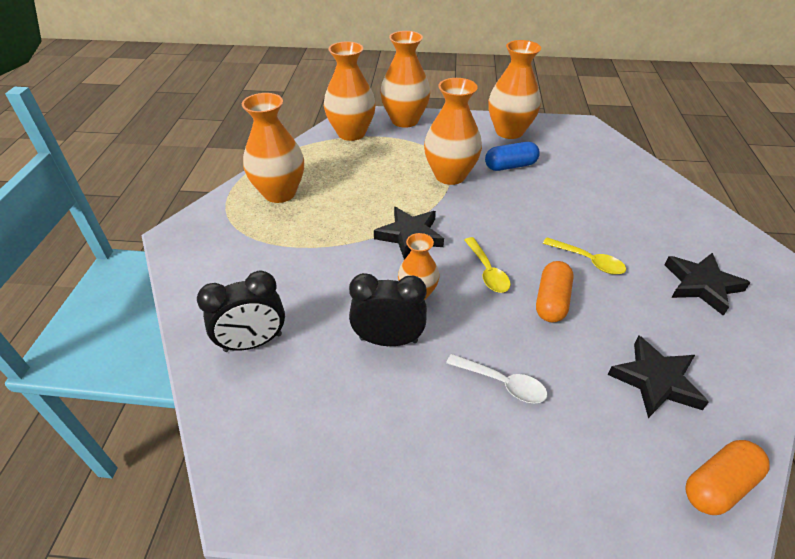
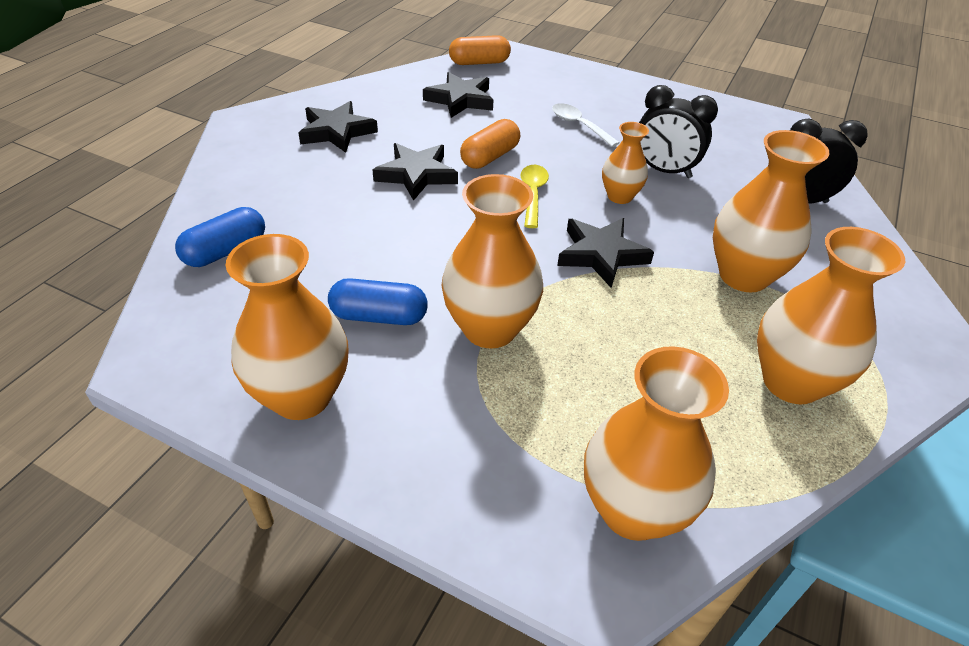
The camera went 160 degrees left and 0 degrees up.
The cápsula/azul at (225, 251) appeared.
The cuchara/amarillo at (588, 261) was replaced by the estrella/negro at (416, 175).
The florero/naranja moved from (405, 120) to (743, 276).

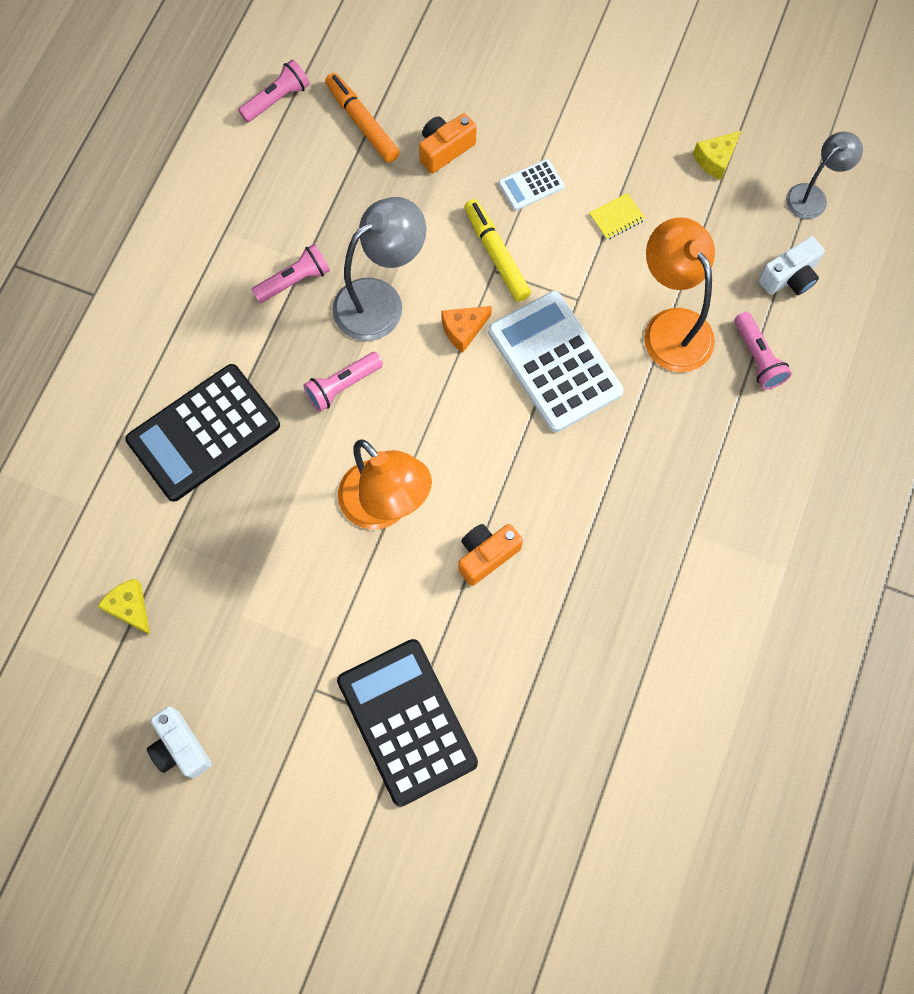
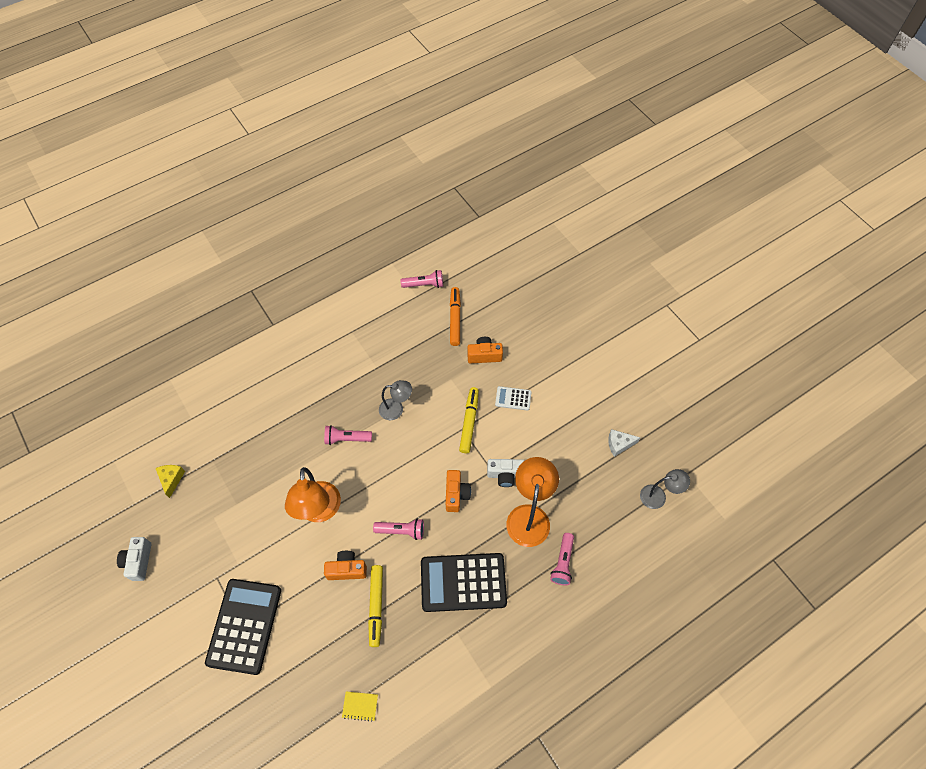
The camera went 35 degrees right and 10 degrees down.
The cuaderno/amarillo moved from (616, 217) to (360, 706).
The rotulador/amarillo at (376, 606) appeared.
The lámpara de mano/rosa moved from (294, 280) to (401, 531).
The lámpara/gris at (380, 301) changed to 0.60 times the size.
The calculadora/negro moved from (203, 433) to (463, 582).
The calculadora/blanco at (554, 362) was replaced by the cámara/naranja at (456, 494).
The cámara/blanco moved from (789, 277) to (505, 475).
The queso/amarillo at (715, 160) became the queso/blanco at (619, 444).
The queso/naranja at (463, 330) disappeared.

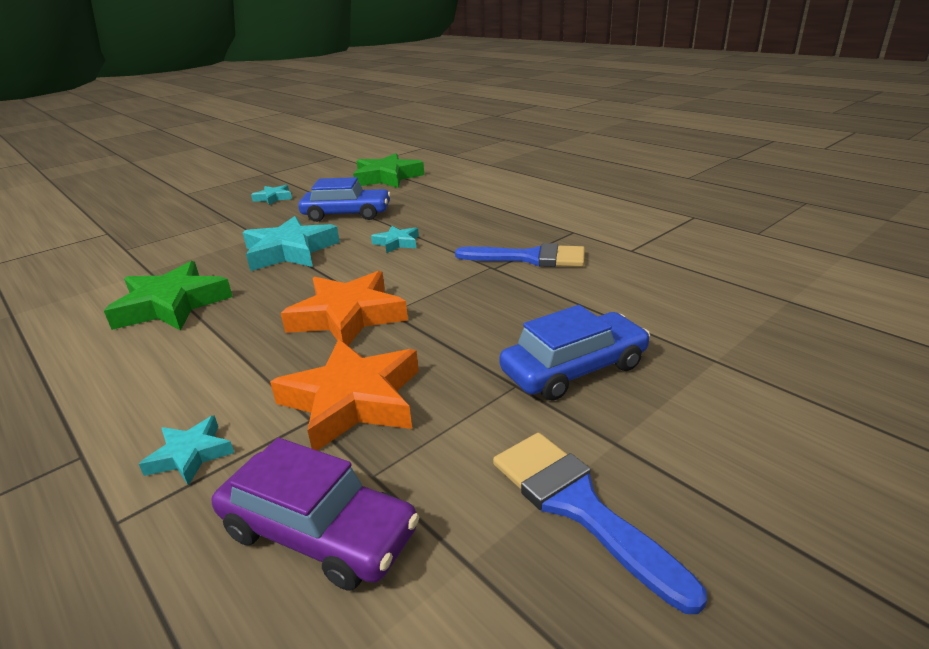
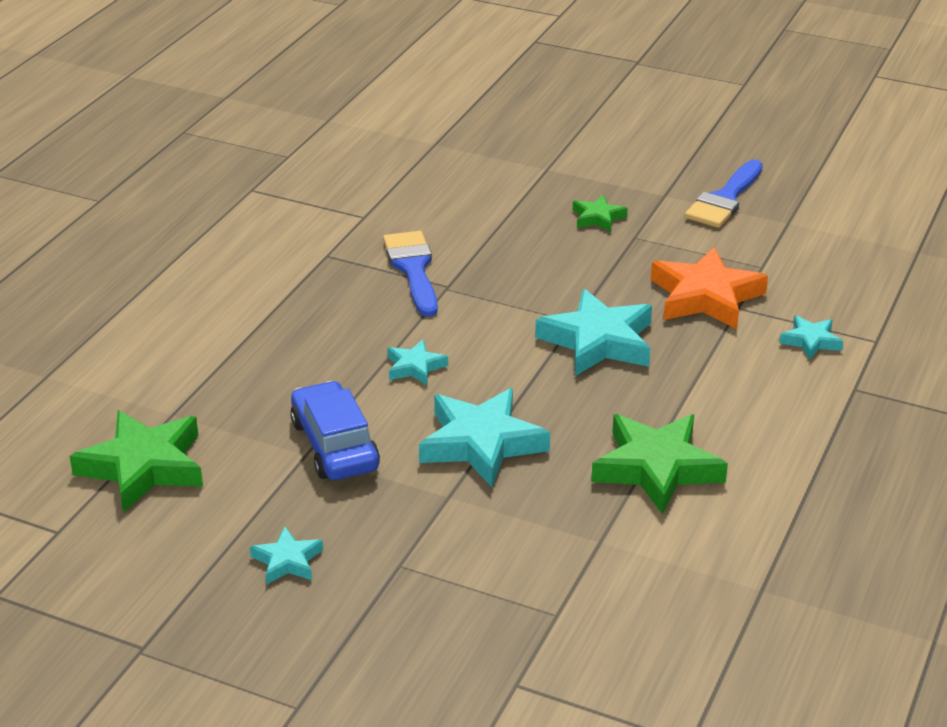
The camera went 115 degrees left and 5 degrees up.
The estrella/naranja at (348, 316) became the estrella/turquesa at (598, 341).
The coche/azul at (574, 369) was replaced by the estrella/verde at (598, 218).
The coche/morado at (318, 532) disappeared.

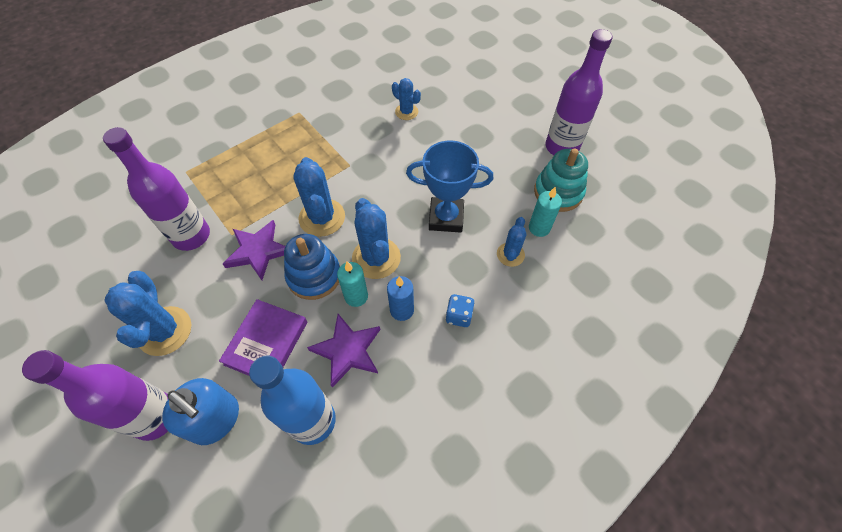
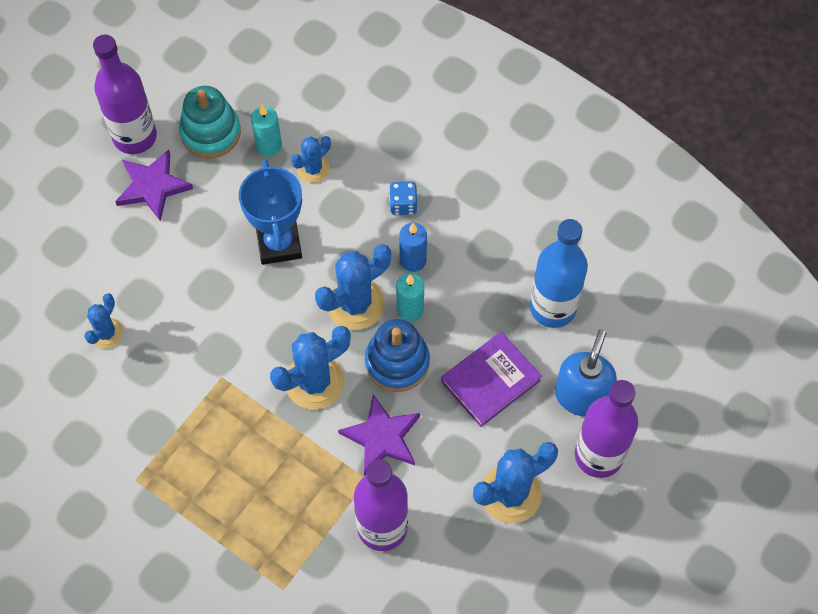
The camera went 105 degrees left and 5 degrees up.
The estrella/morado moved from (347, 350) to (153, 186).
The cactus/azul at (510, 254) turned 45 degrees counterclockwise.
The libro/morado at (266, 343) turned 45 degrees counterclockwise.

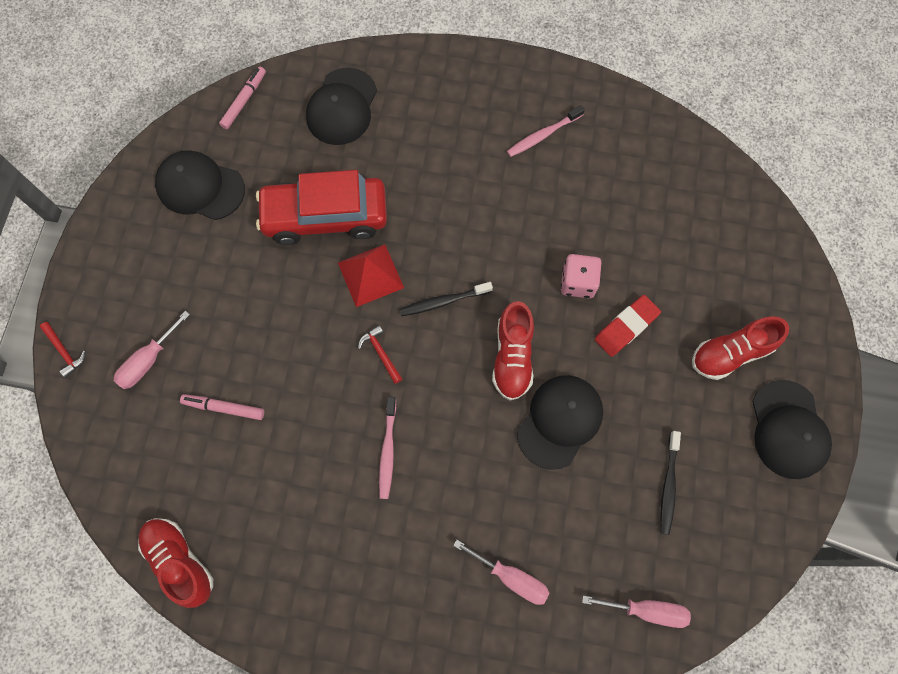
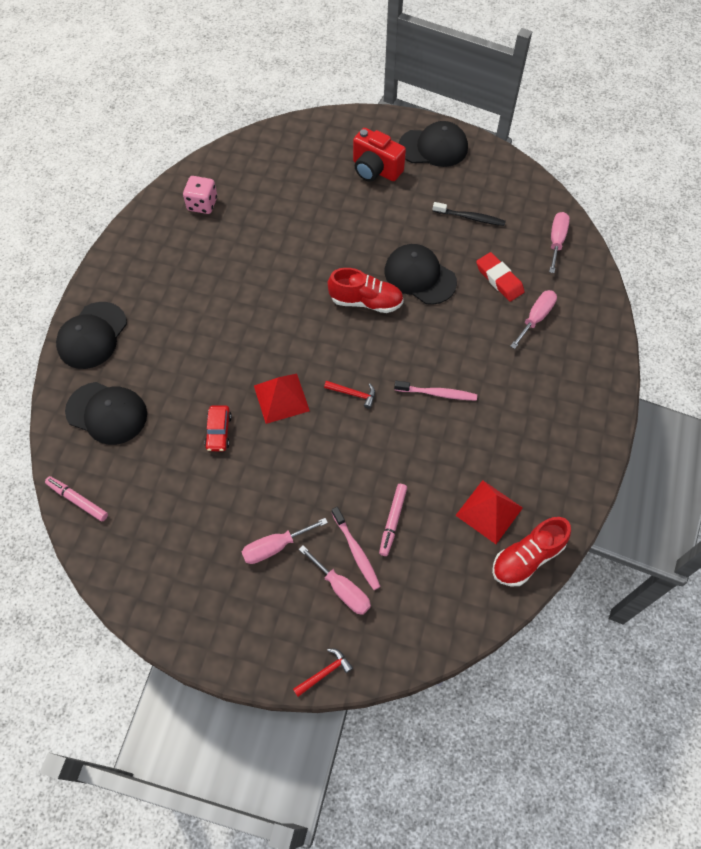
The camera went 85 degrees left and 10 degrees down.
The gorra/negro moved from (200, 187) to (92, 336).
The dado/rosa moved from (577, 282) to (202, 204).
The coche/rojo at (325, 217) changed to 0.43 times the size.
The destornillador/rosa at (275, 547) appeared.
The martillo/rojo at (380, 353) turned 135 degrees counterclockwise.
The cepillo de dientes/rosa moved from (543, 135) to (356, 551).
The zapato/rojo at (730, 353) was replaced by the cámara/rojo at (375, 170).
The pirámide/rojo at (489, 511) appeared.
The goma de borrar/rojo moved from (626, 327) to (499, 279).
The cepillo de dientes/negro at (443, 301) disappeared.

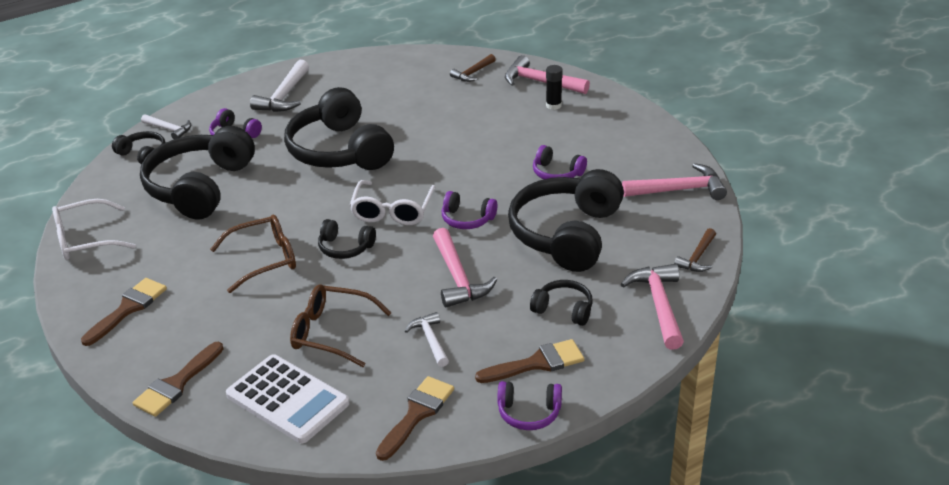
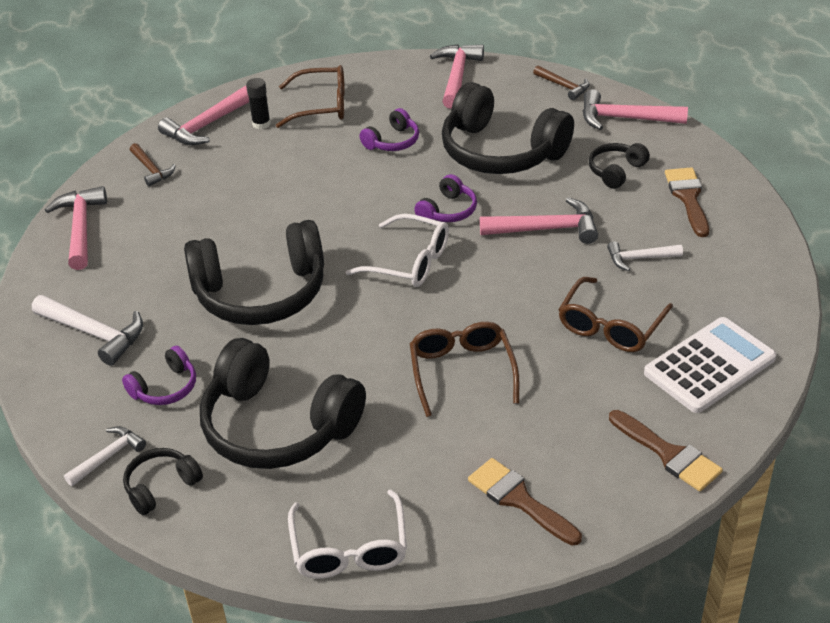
The camera went 75 degrees left and 5 degrees up.
The martillo/rosa at (80, 228) appeared.
The gafas/marrón at (321, 106) appeared.
The auriculares/negro at (345, 248) disappeared.
The pincel/marrón at (417, 414) disappeared.
The auriculares/morado at (529, 413) disappeared.

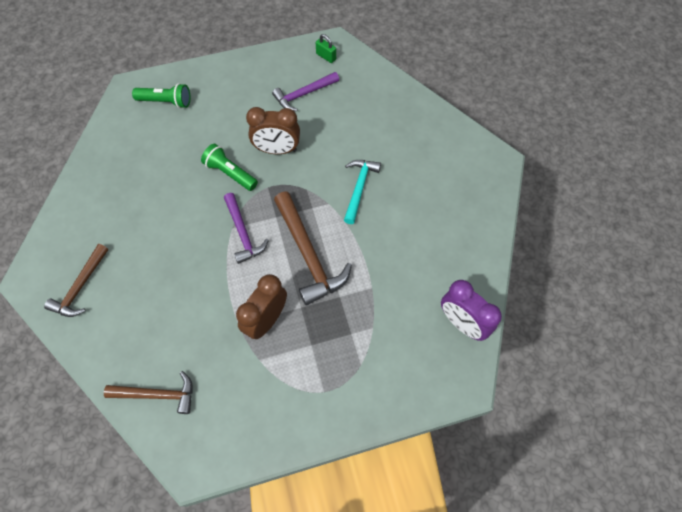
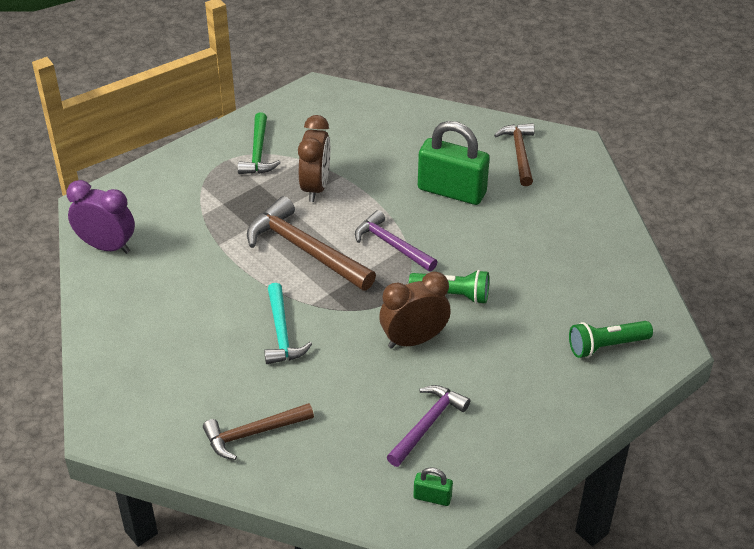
The camera went 155 degrees right and 20 degrees down.
The martillo/marrón moved from (157, 395) to (253, 433).
The martillo/verde at (258, 153) appeared.
The candado/verde at (451, 191) appeared.

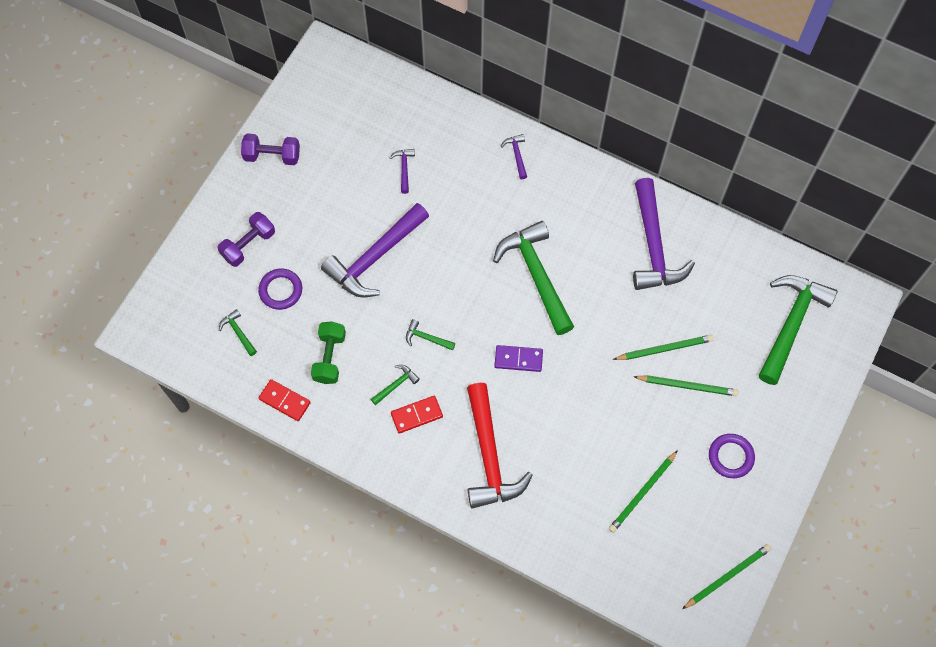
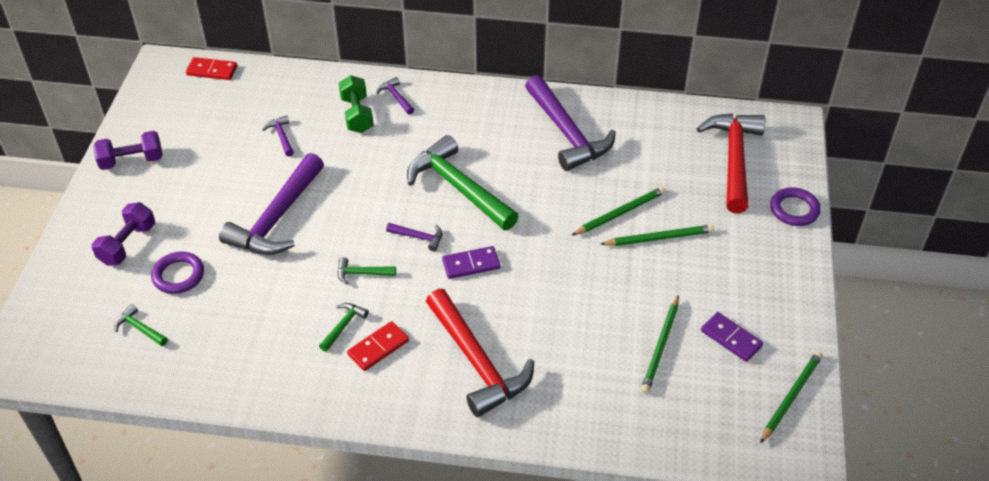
The camera went 20 degrees left and 20 degrees down.
The ficha de dominó/rojo moved from (284, 401) to (212, 71).
The mancuerna/verde moved from (329, 357) to (357, 115).
The martillo/morado at (418, 237) appeared.
The martillo/verde at (791, 324) became the martillo/rojo at (734, 159).
The ficha de dominó/morado at (731, 338) appeared.
The anillo/morado moved from (730, 457) to (794, 209).

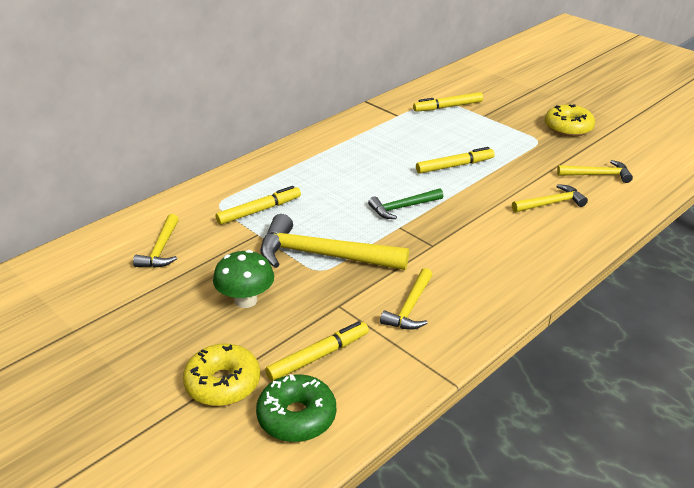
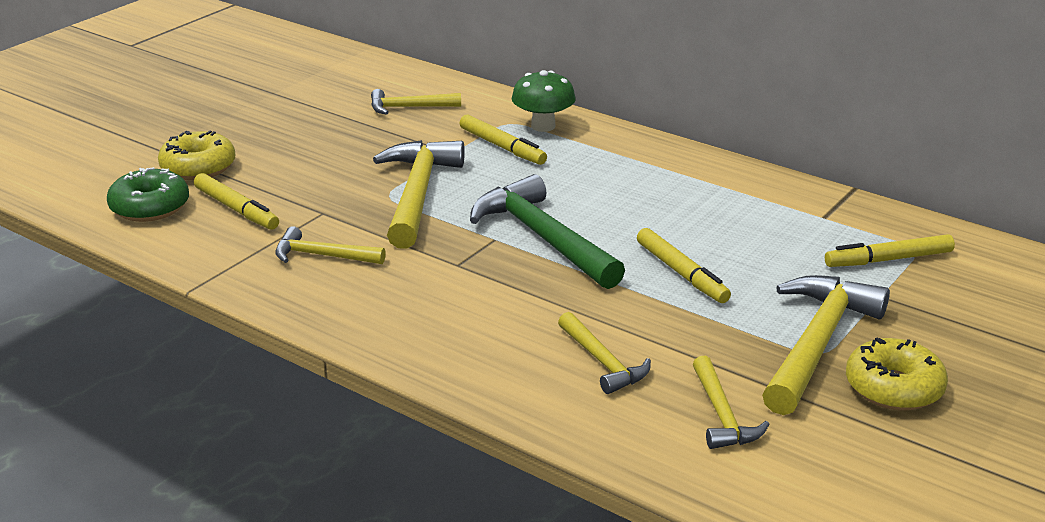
The camera went 80 degrees right and 5 degrees down.
The martillo/verde at (403, 207) changed to 1.82 times the size.
The seta/verde moved from (246, 300) to (543, 126).
The martillo/amarillo at (817, 344) appeared.
The rotulador/amarillo at (448, 107) turned 75 degrees counterclockwise.

